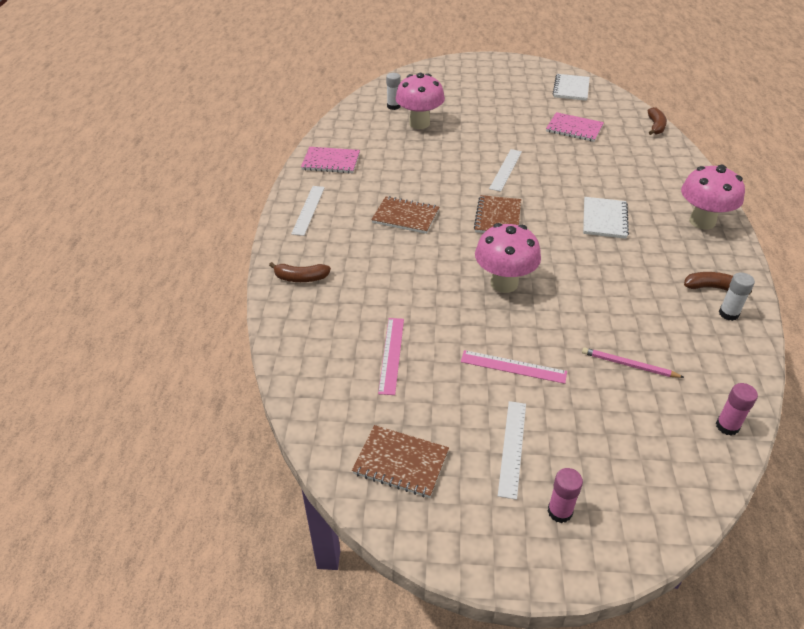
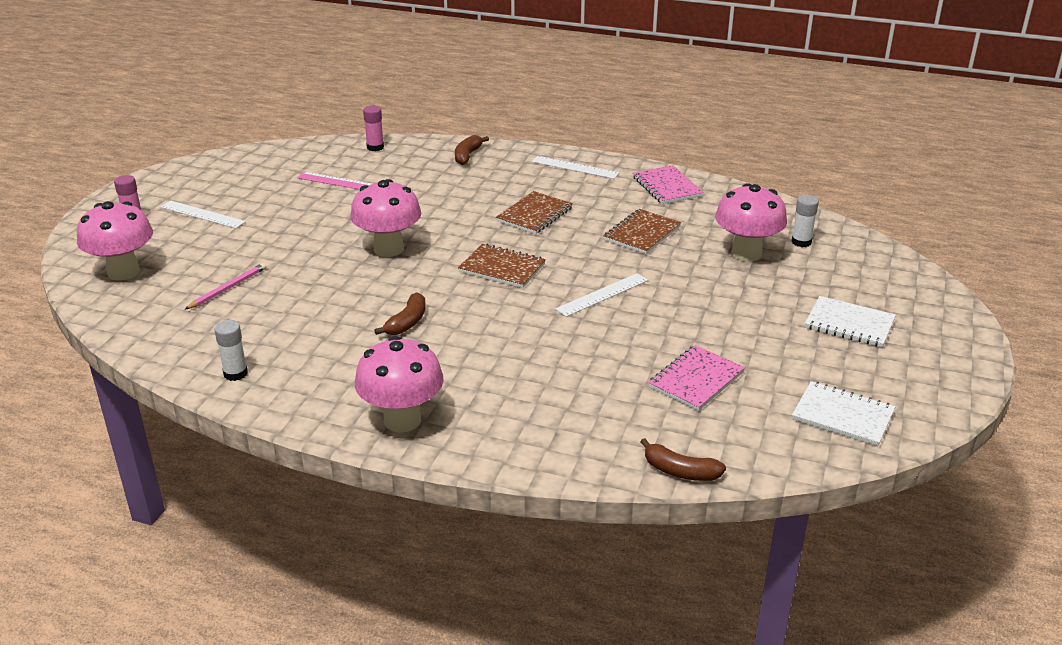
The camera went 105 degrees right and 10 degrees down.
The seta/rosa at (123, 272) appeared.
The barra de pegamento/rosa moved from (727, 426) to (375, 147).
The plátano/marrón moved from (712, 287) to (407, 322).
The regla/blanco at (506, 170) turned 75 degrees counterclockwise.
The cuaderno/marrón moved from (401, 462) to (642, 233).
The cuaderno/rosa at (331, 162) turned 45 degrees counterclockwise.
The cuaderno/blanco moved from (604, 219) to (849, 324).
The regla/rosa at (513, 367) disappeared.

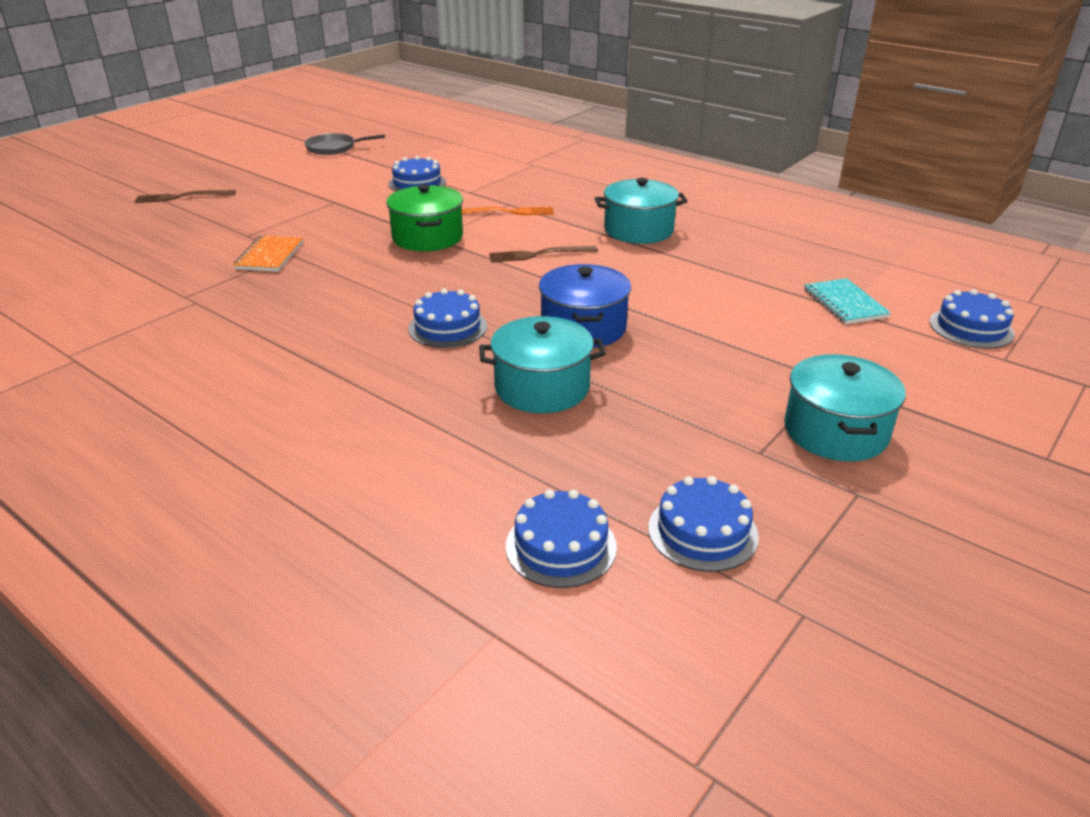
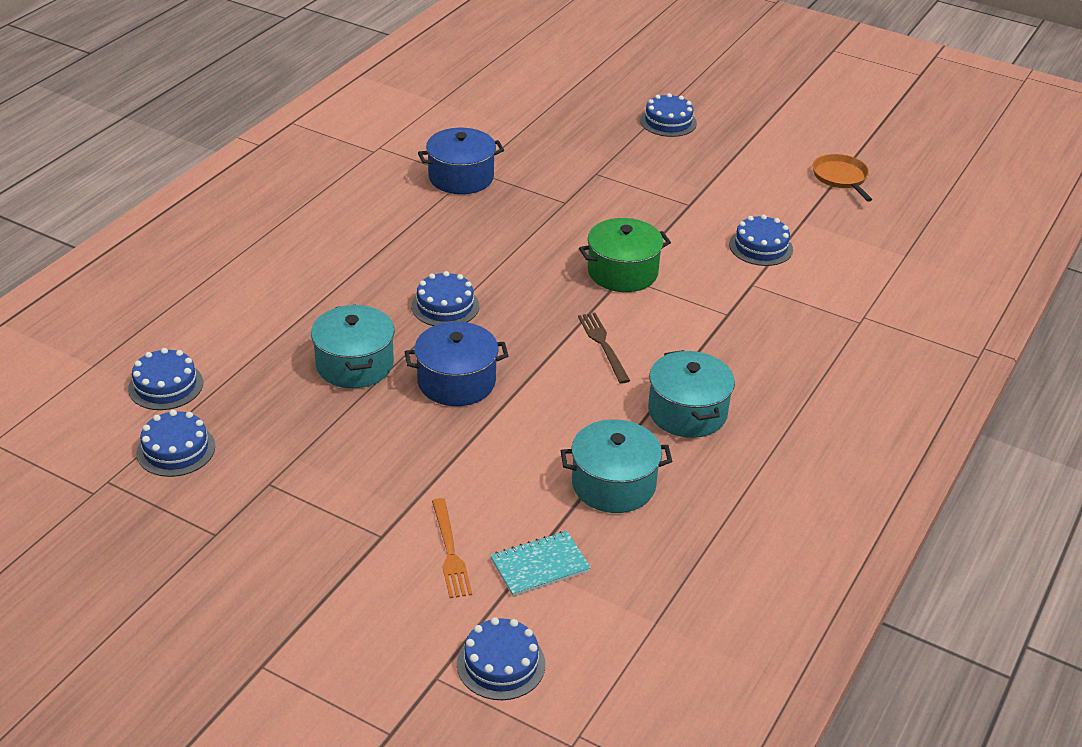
The camera went 80 degrees right and 5 degrees up.
The olla/azul at (461, 177) appeared.
The tenedor/naranja moved from (508, 212) to (450, 551).
The olla/turquesa moved from (835, 431) to (613, 484).
The tenedor/marrón at (181, 197) was replaced by the tarta/azul at (668, 122).
The sartén/gris at (334, 148) became the sartén/naranja at (841, 177).
The cuaderno/naranja at (270, 256) disappeared.

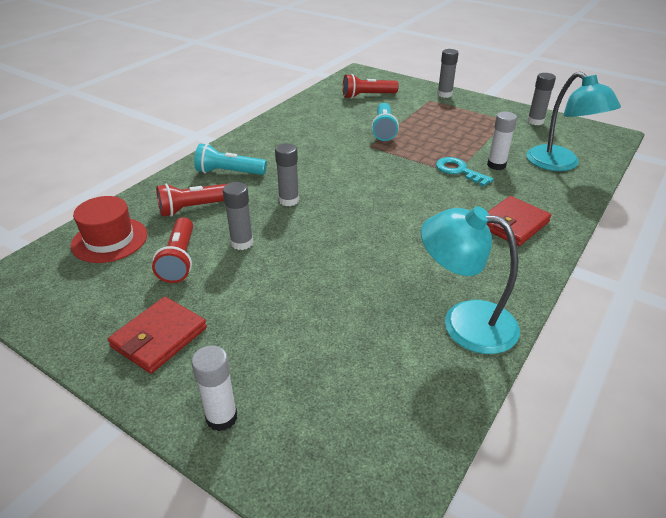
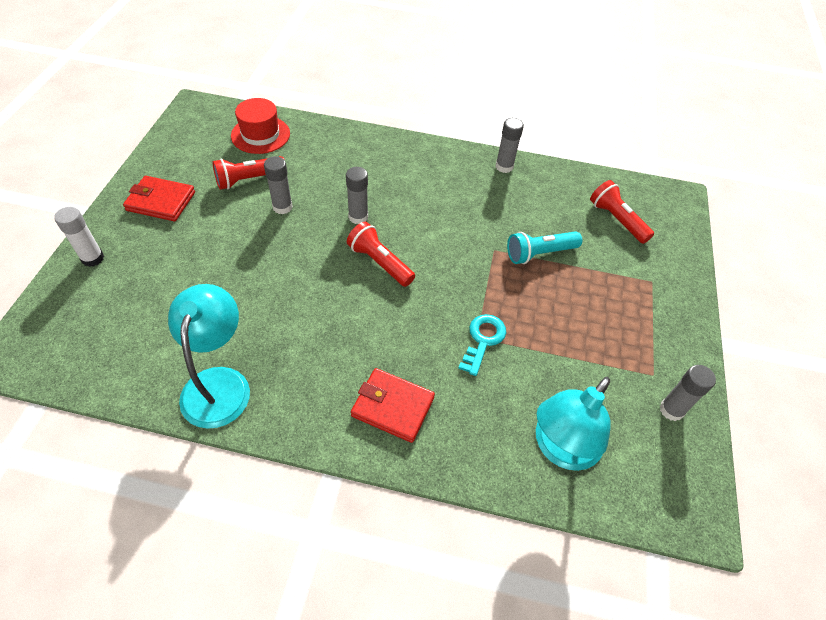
The camera went 65 degrees right and 15 degrees up.
The lámpara de mano/rojo moved from (194, 208) to (379, 262).
The barra de pegamento/gris moved from (444, 94) to (504, 167).
The lámpara de mano/turquesa at (229, 172) disappeared.
The barra de pegamento/blanco at (496, 165) disappeared.

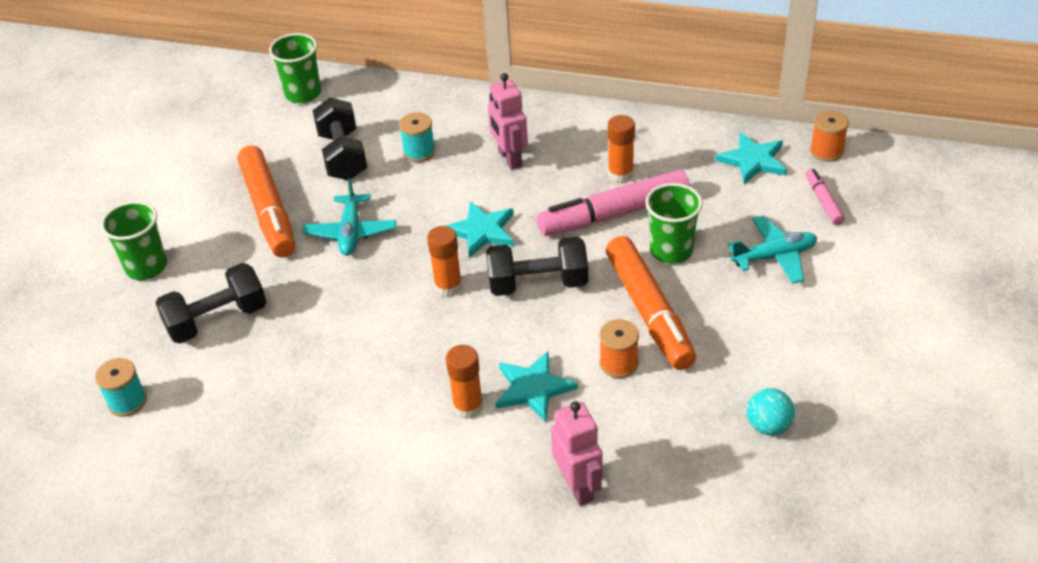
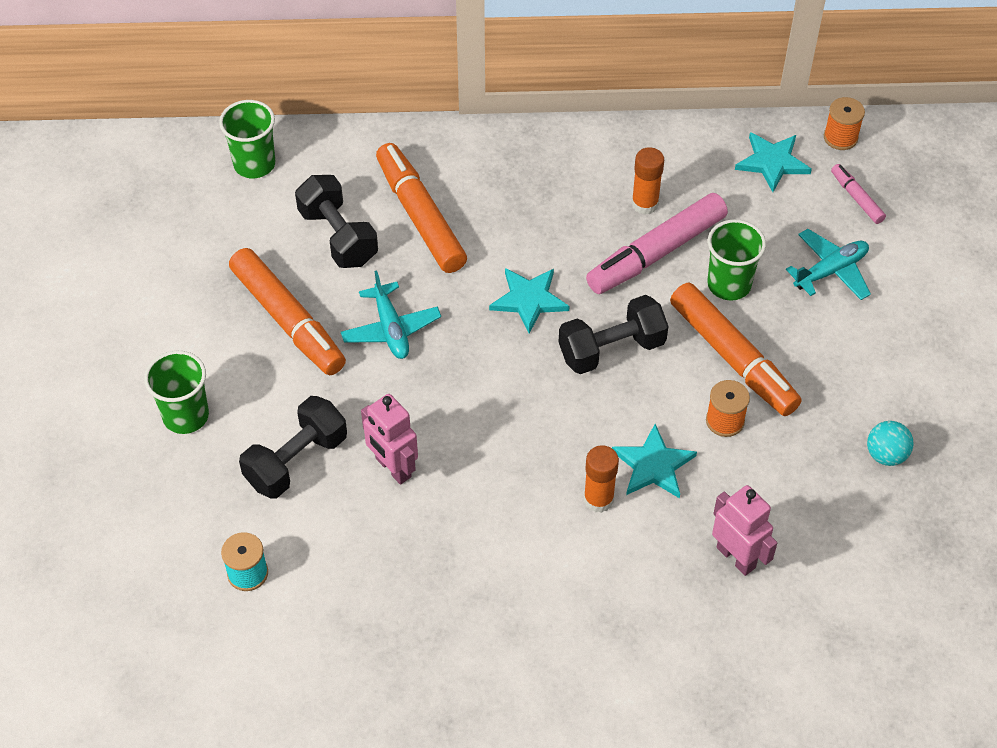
The camera went 20 degrees left and 10 degrees up.
The robot/rosa moved from (509, 159) to (393, 468).
The carrete/turquesa at (419, 152) was replaced by the rotulador/naranja at (420, 216).
The barra de pegamento/naranja at (448, 286) disappeared.

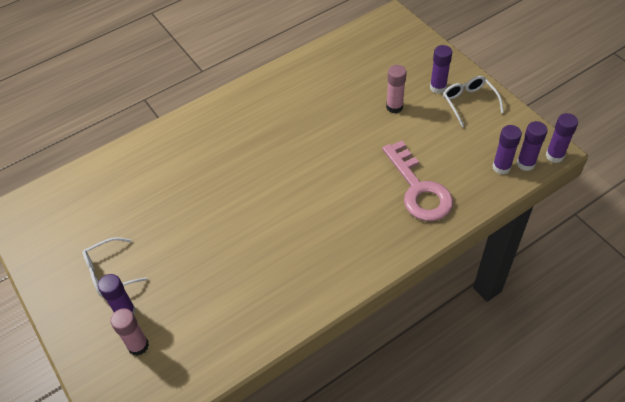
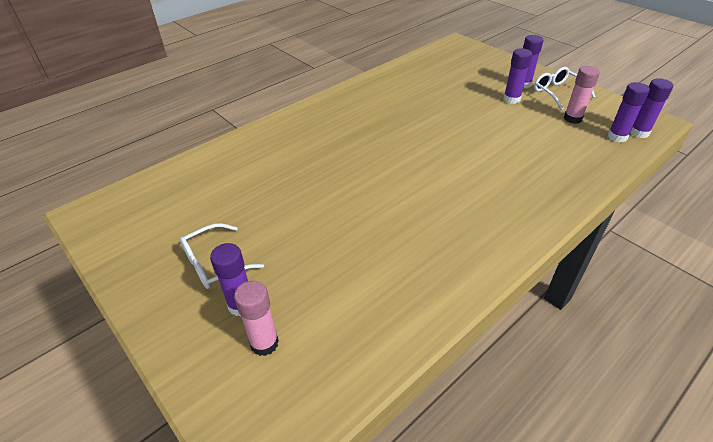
The camera went 10 degrees left and 10 degrees down.
The barra de pegamento/morado moved from (554, 156) to (511, 99).
The barra de pegamento/rosa moved from (394, 107) to (572, 118).
The llave/rosa at (418, 189) disappeared.

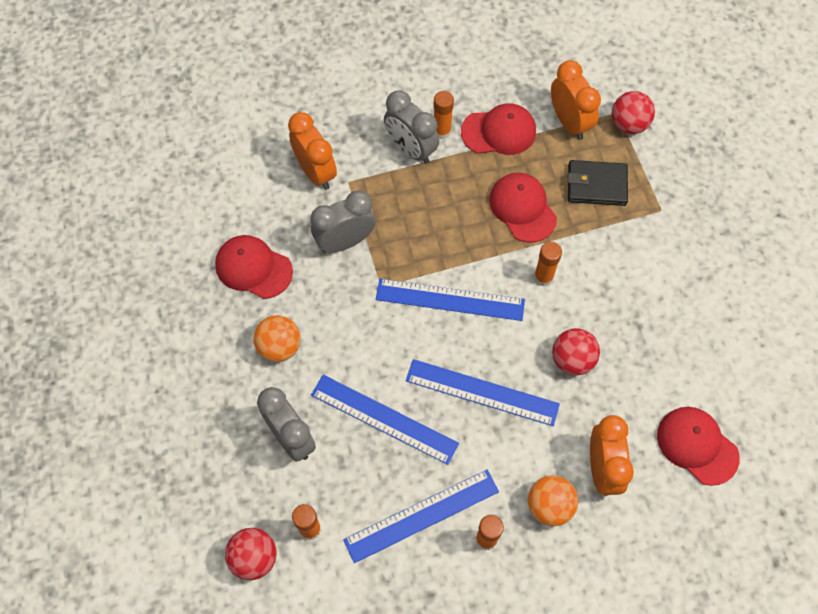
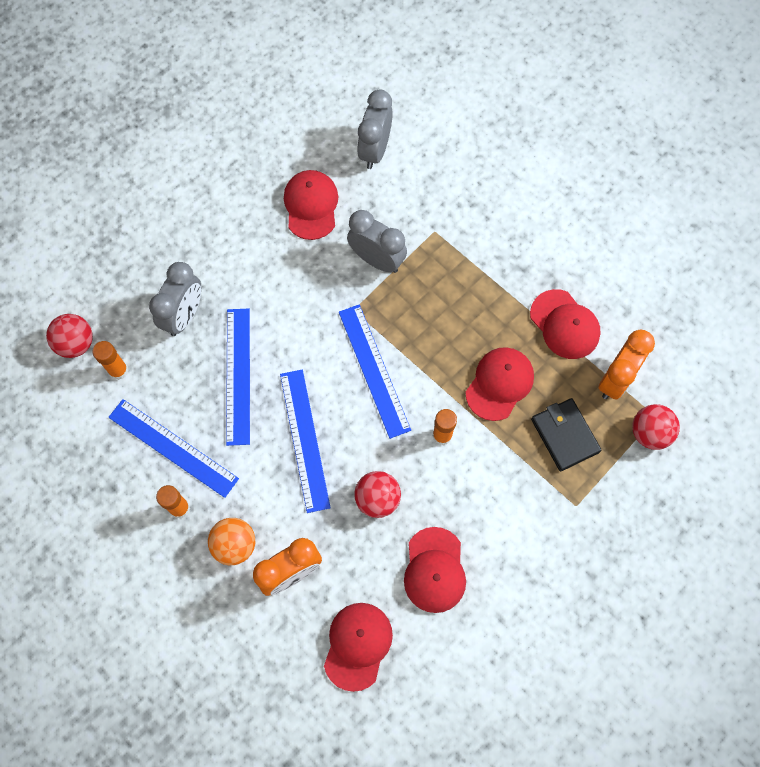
The camera went 60 degrees right and 5 degrees up.
The despertador/gris moved from (411, 149) to (375, 150).
The gorra/rojo at (434, 570) appeared.
The pelota/naranja at (279, 347) disappeared.
The despertador/naranja at (316, 172) disappeared.
The barra de pegamento/naranja at (442, 131) disappeared.

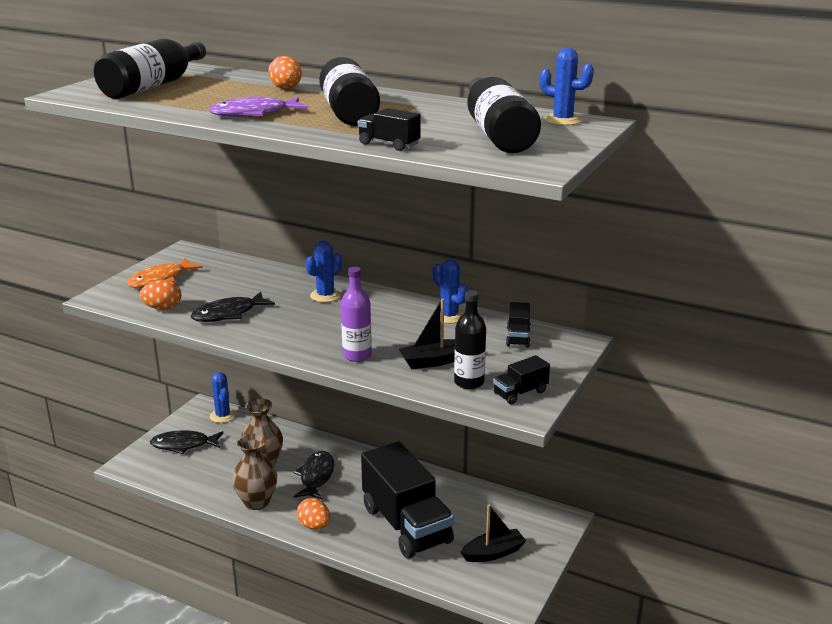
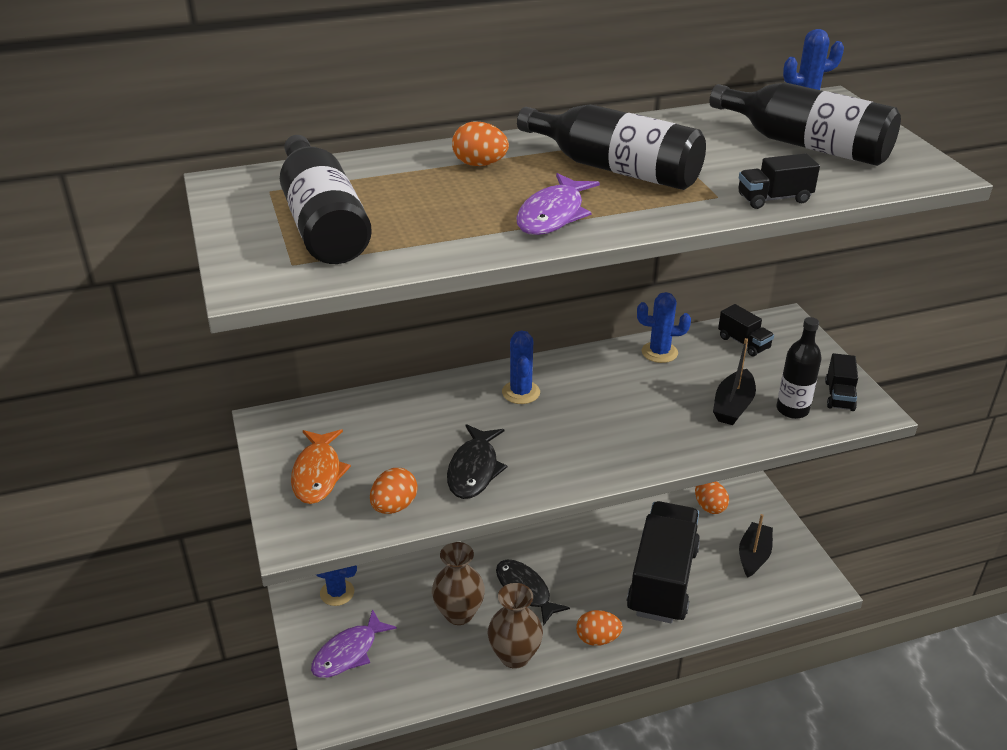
The camera went 45 degrees left and 10 degrees up.
The pez/negro at (183, 445) became the pez/morado at (348, 653).
The camión/negro at (406, 525) turned 90 degrees counterclockwise.
The huevo/naranja at (709, 507) appeared.
The botella/morado at (357, 355) disappeared.

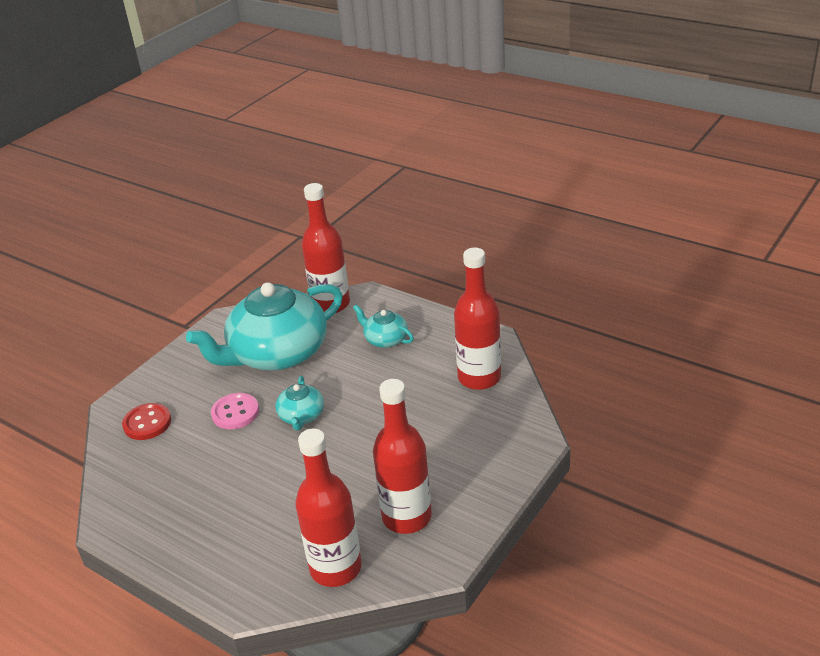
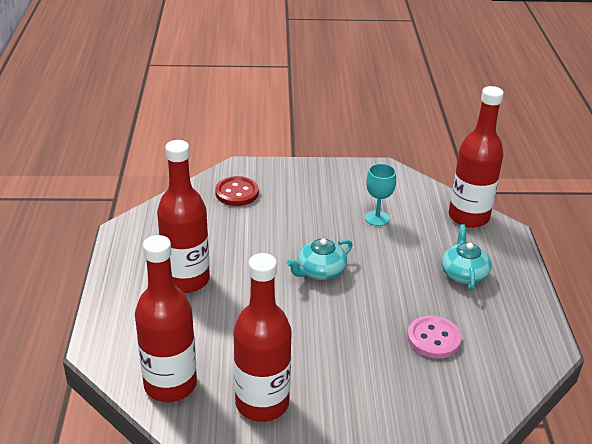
The camera went 50 degrees right and 0 degrees up.
The botella/rojo moved from (479, 378) to (186, 280).
The tetera/turquesa at (277, 353) was replaced by the copa/turquesa at (377, 218).
The botón/rosa moved from (235, 413) to (433, 338).

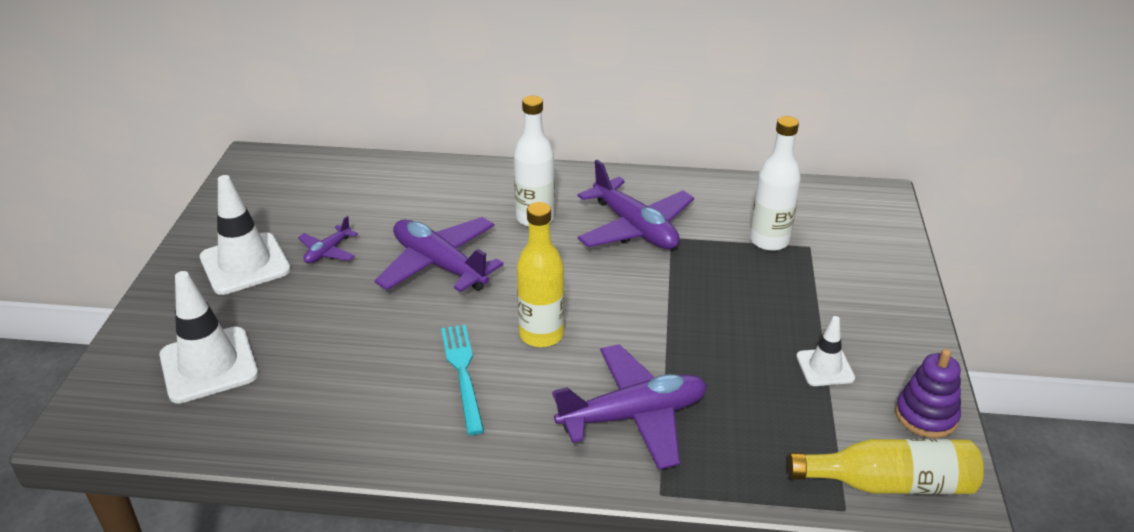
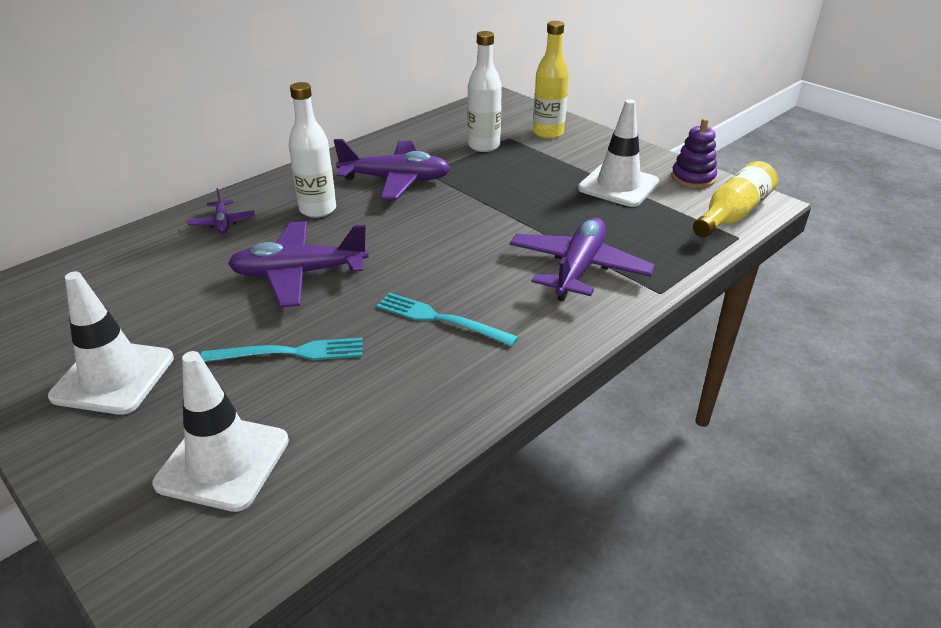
The camera went 50 degrees left and 0 degrees up.
The avión/morado moved from (328, 252) to (223, 223).
The tenedor/turquesa at (290, 353) appeared.
The botella/amarillo moved from (541, 335) to (548, 133).
The cono de tráfico/blanco at (825, 367) changed to 1.77 times the size.

